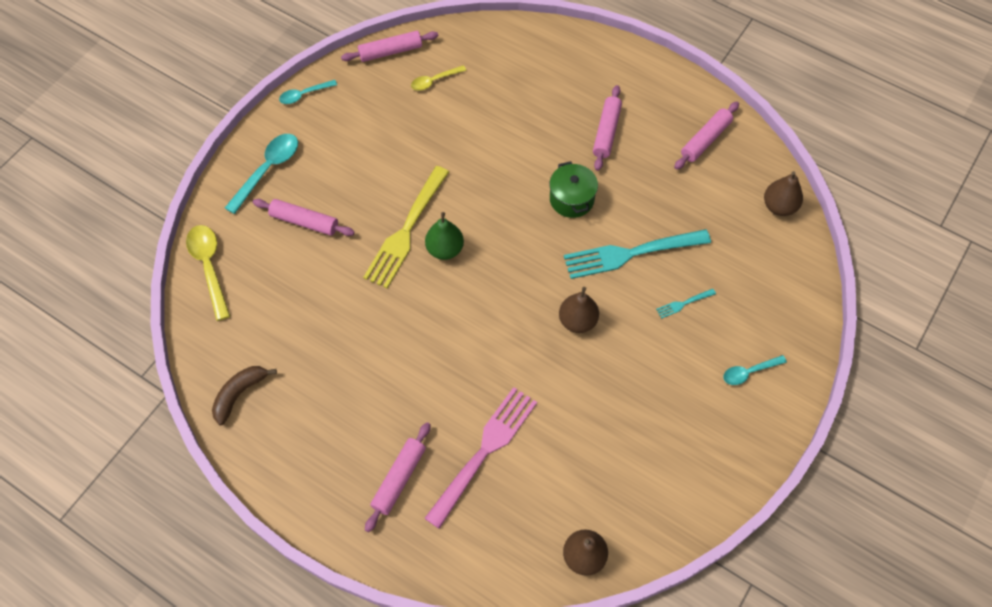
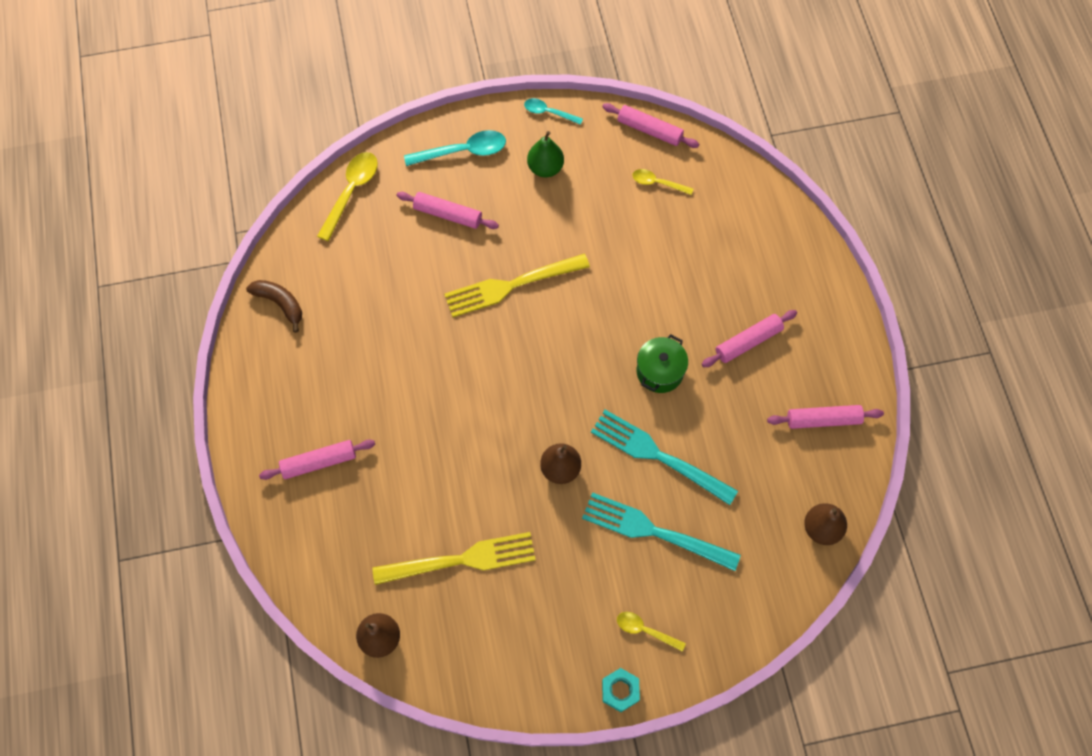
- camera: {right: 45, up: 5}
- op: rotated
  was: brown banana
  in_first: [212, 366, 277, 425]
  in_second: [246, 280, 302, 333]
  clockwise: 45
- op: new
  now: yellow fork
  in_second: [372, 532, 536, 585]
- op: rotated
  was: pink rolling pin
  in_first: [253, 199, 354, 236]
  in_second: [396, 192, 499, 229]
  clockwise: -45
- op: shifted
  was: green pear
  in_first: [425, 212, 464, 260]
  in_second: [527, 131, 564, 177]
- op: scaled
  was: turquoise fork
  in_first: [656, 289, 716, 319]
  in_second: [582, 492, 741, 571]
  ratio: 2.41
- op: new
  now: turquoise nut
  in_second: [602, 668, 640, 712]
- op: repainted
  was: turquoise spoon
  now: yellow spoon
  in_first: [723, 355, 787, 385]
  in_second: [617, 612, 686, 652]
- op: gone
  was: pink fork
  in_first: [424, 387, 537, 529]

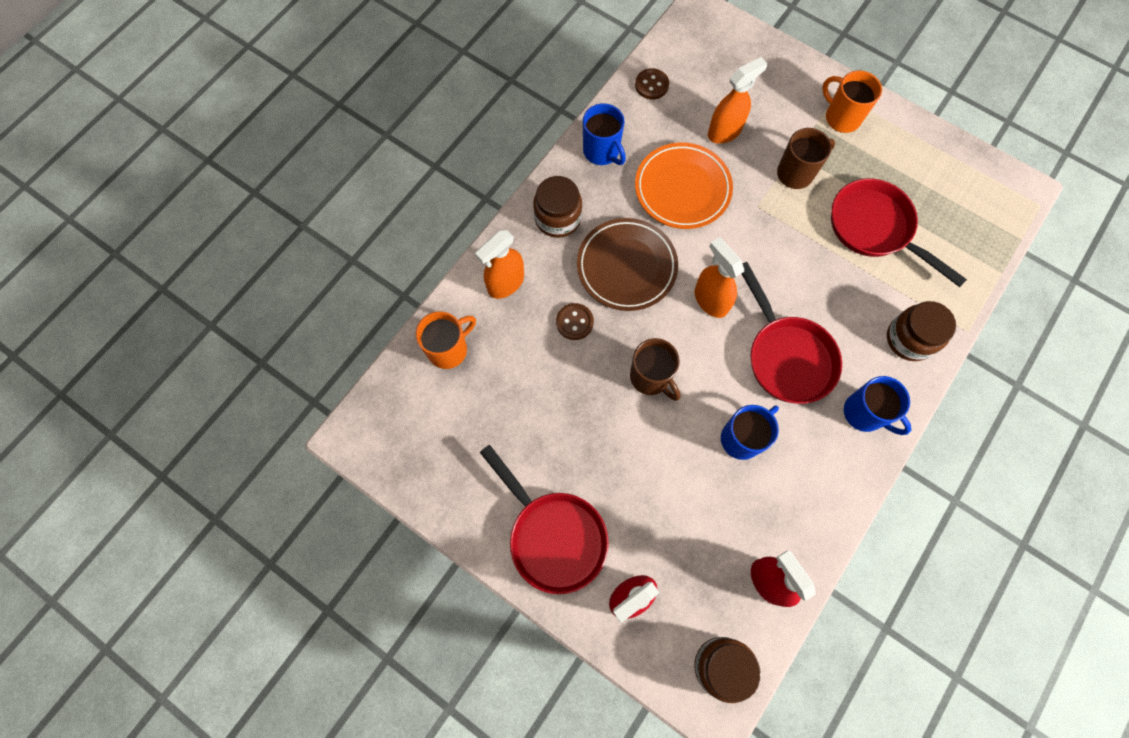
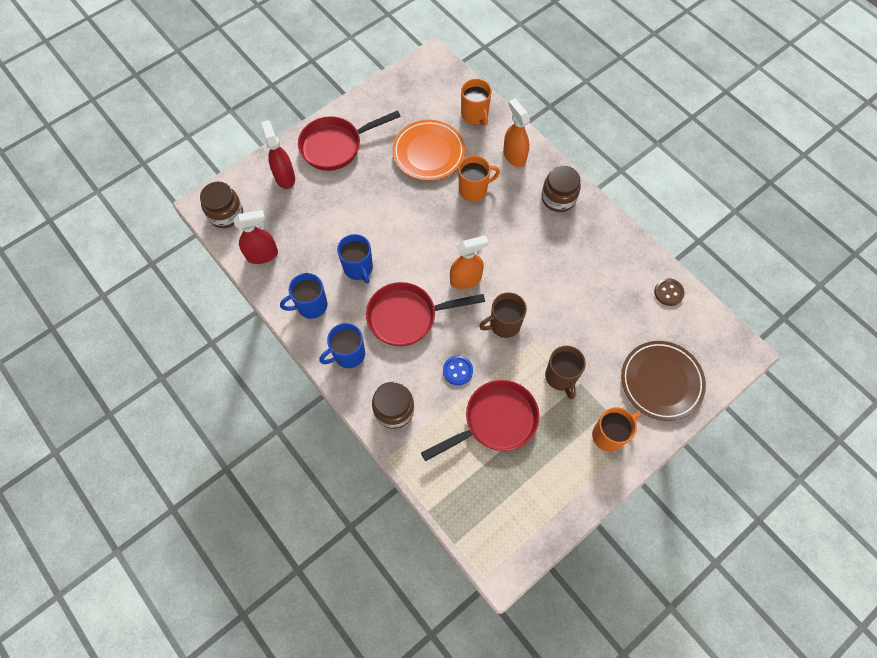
- camera: {right: 105, up: -5}
- op: shifted
  was: blue mug
  in_first: [583, 103, 626, 165]
  in_second: [280, 273, 328, 319]
- op: shifted
  was: orange plate
  in_first: [635, 143, 733, 229]
  in_second: [392, 120, 465, 181]
- op: new
  now: blue button
  in_second: [443, 355, 473, 385]
- op: swapped
  was: brown button
  now: orange mug
  in_first: [556, 303, 594, 340]
  in_second: [458, 156, 500, 202]
- op: shifted
  was: brown mug
  in_first: [630, 338, 681, 401]
  in_second: [479, 292, 527, 338]
- op: shifted
  was: brown plate
  in_first: [577, 218, 678, 311]
  in_second: [621, 341, 706, 421]
- op: gone
  was: orange spray bottle
  in_first: [708, 57, 767, 144]

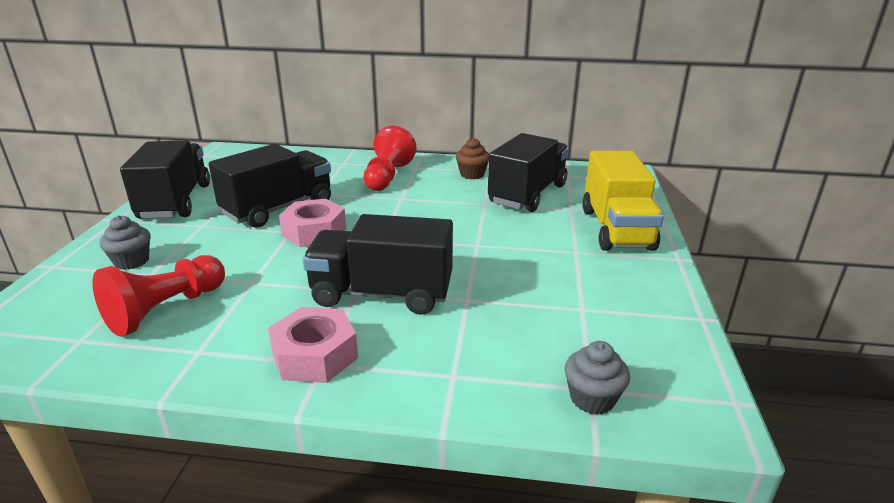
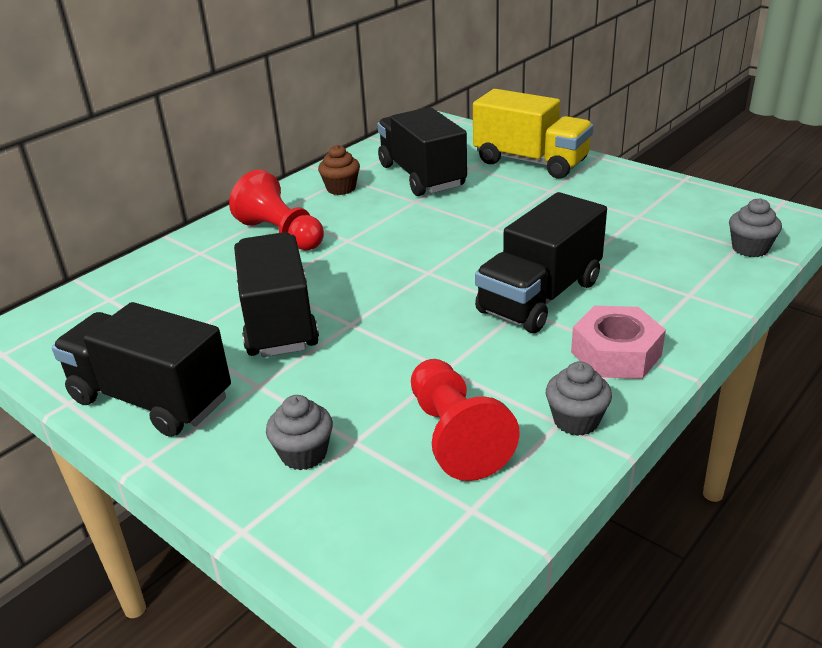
- camera: {right: -55, up: 5}
- op: new
  now: grey cupcake
  in_second: [546, 361, 612, 436]
- op: gone
  was: pink nut
  in_first: [279, 199, 346, 247]

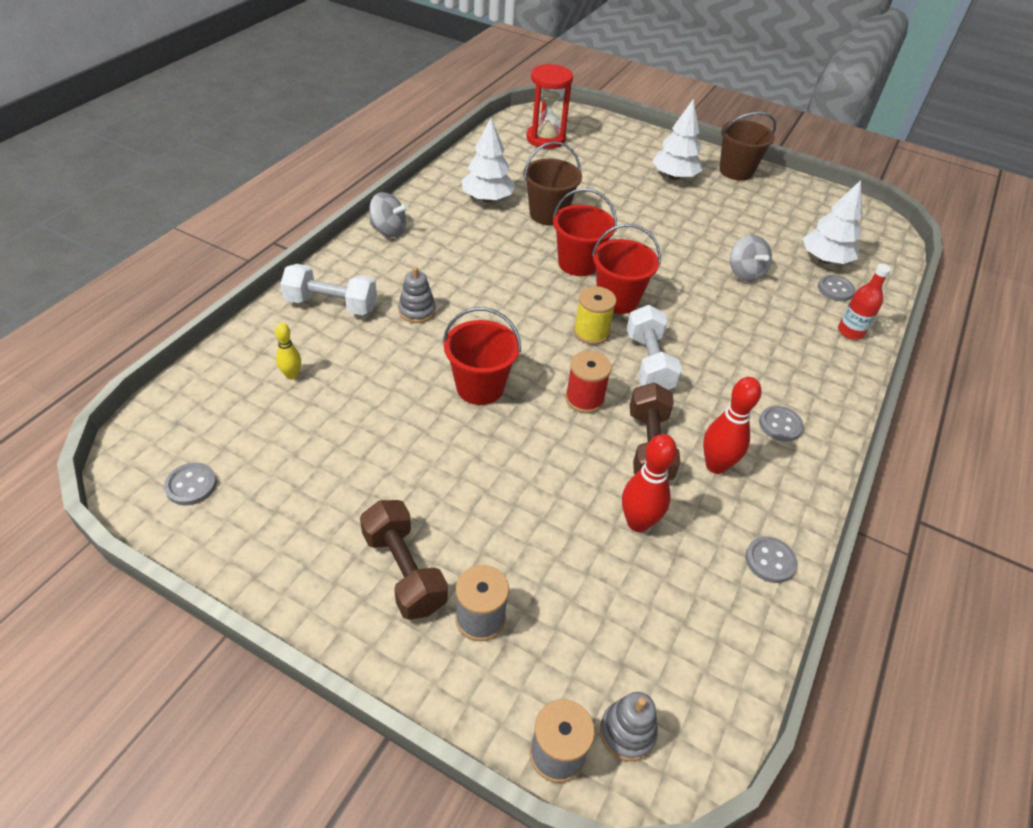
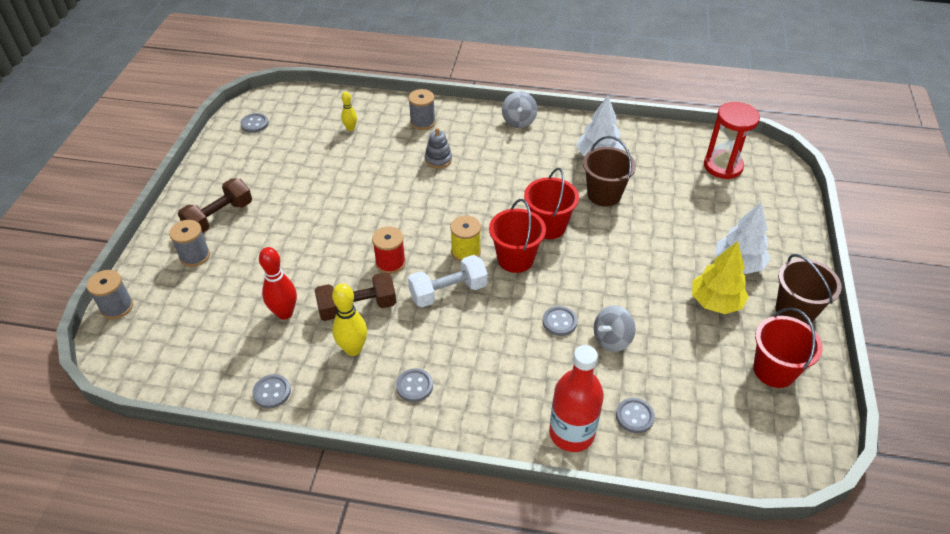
- camera: {right: 75, up: 0}
- op: repainted
  was: red bowling pin
  now: yellow bowling pin
  in_first: [703, 377, 761, 474]
  in_second: [332, 283, 367, 356]
- op: swapped
  was: white dumbbell
  now: grey spool
  in_first: [280, 264, 377, 315]
  in_second: [408, 89, 436, 130]
- op: new
  now: grey button
  in_second: [543, 306, 577, 336]
- op: scaled
  was: red bottle
  in_first: [838, 264, 891, 340]
  in_second: [549, 345, 604, 452]
  ratio: 1.65
- op: new
  now: yellow tree
  in_second: [692, 241, 749, 314]
- op: shifted
  was: red bucket
  in_first: [443, 307, 521, 405]
  in_second: [753, 308, 823, 388]
- op: gone
  was: grey stacking toy
  in_first: [600, 692, 658, 761]
- op: gone
  was: white tree
  in_first: [802, 180, 862, 264]

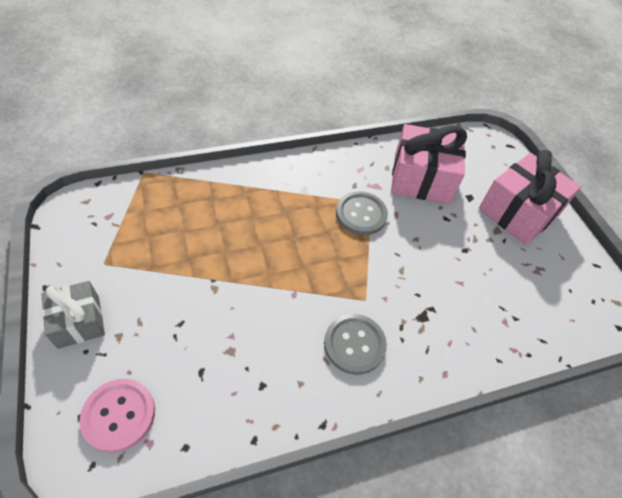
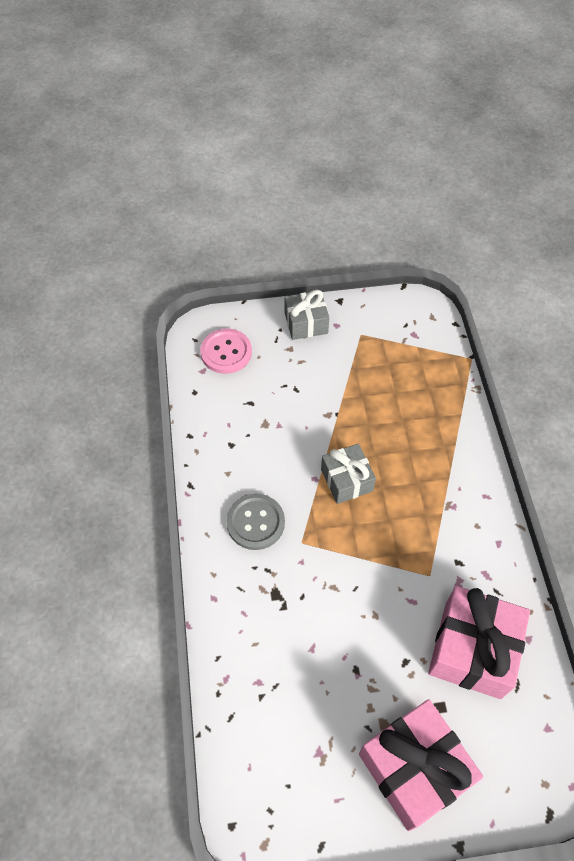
- camera: {right: 105, up: 5}
- op: new
  now: grey gift
  in_second: [321, 444, 376, 504]
- op: gone
  was: grey button
  in_first: [336, 191, 388, 235]

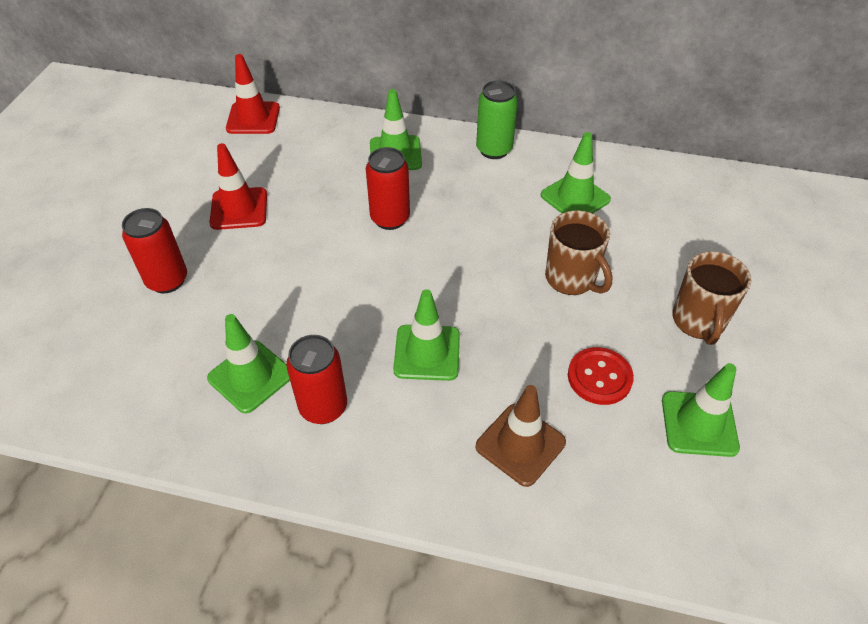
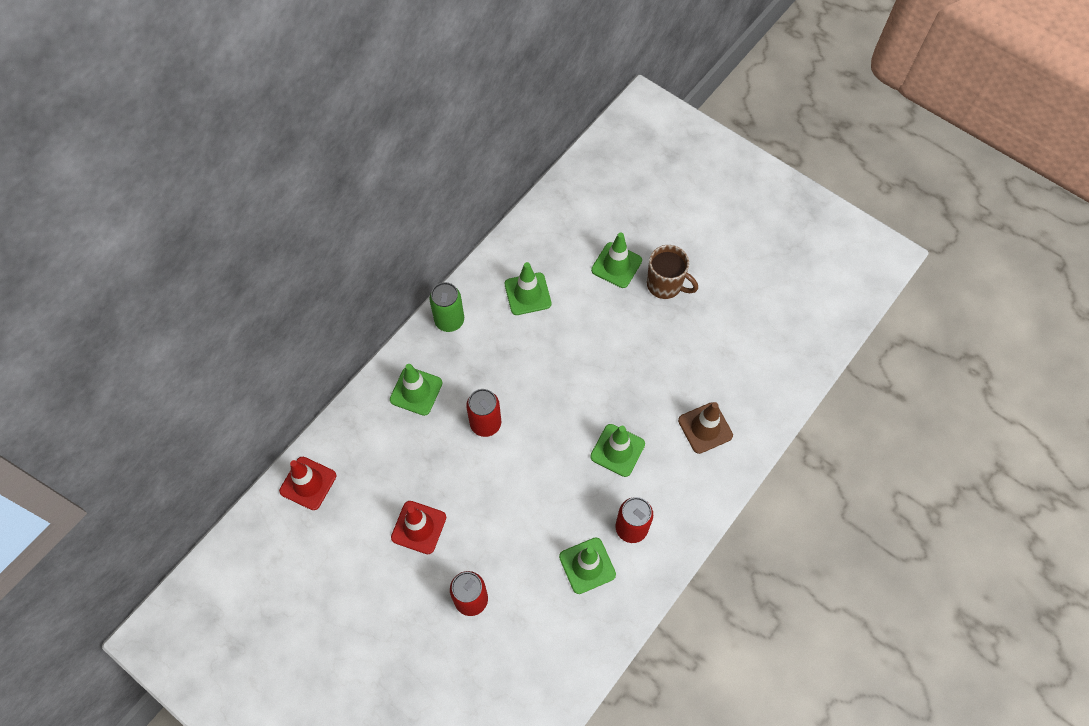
- camera: {right: -65, up: 15}
- op: shifted
  was: green traffic cone
  in_first: [662, 363, 740, 457]
  in_second: [591, 232, 642, 288]
- op: gone
  was: brown mug
  in_first: [545, 210, 613, 295]
- op: gone
  was: red button
  in_first: [568, 347, 634, 405]

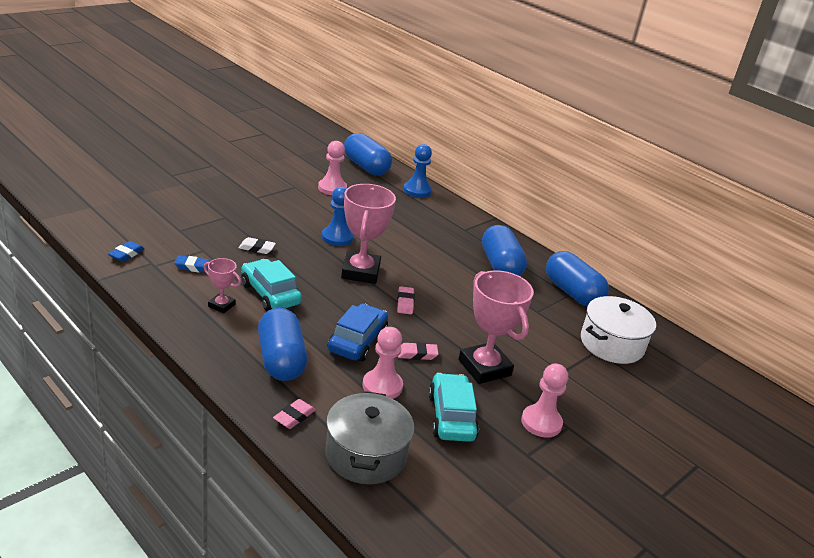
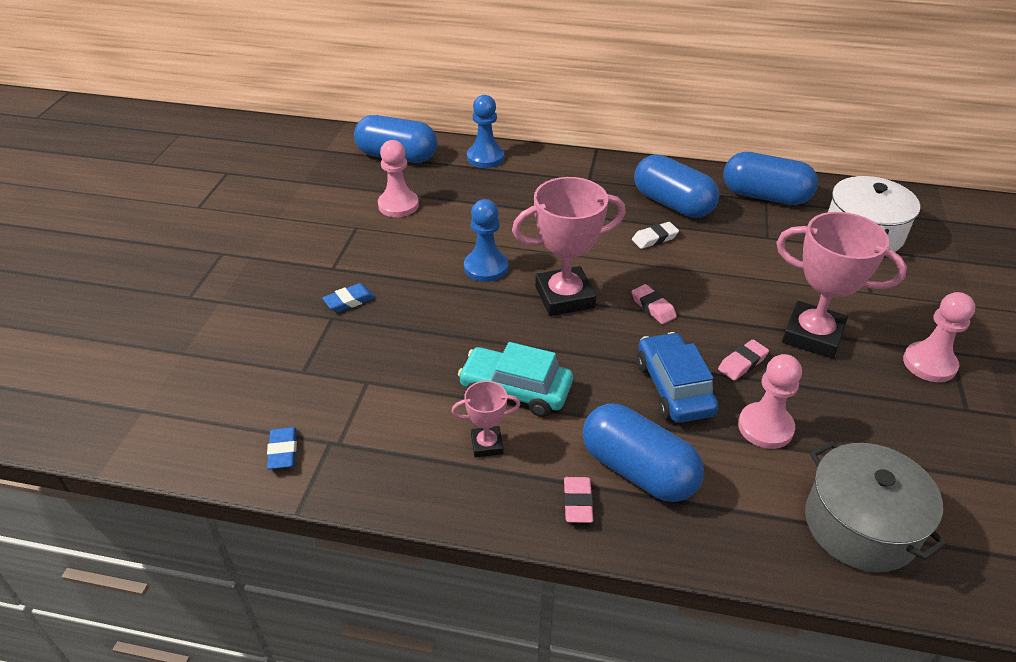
- camera: {right: -30, up: 10}
- op: shifted
  was: blue eraser
  in_first: [174, 255, 210, 273]
  in_second: [322, 283, 375, 312]
- op: rotated
  was: pink trophy
  in_first: [341, 184, 396, 284]
  in_second: [512, 177, 626, 316]
  clockwise: -75
- op: shifted
  was: pink eraser
  in_first: [273, 399, 316, 429]
  in_second: [564, 477, 593, 523]
- op: shifted
  was: white eraser
  in_first: [239, 237, 276, 254]
  in_second: [632, 222, 679, 249]
- op: gone
  was: turquoise car
  in_first: [428, 373, 479, 442]

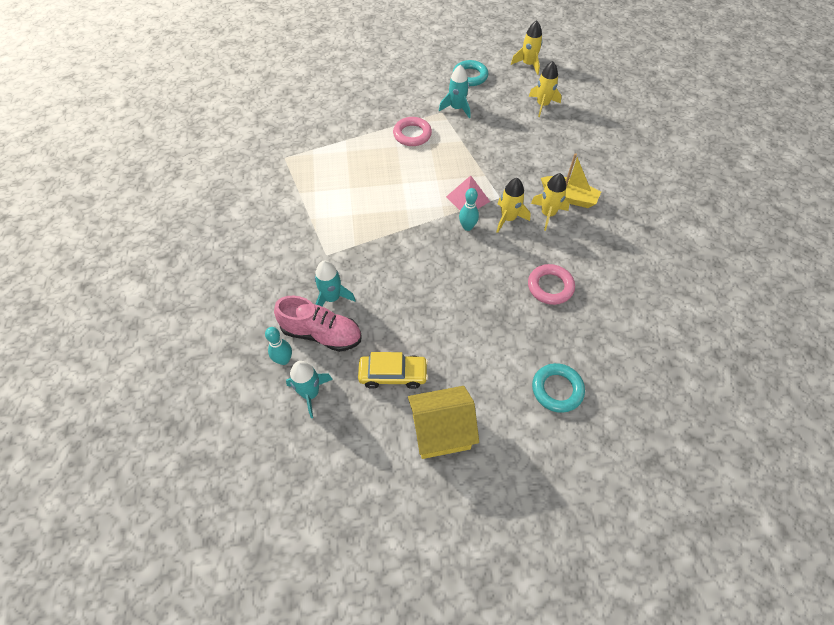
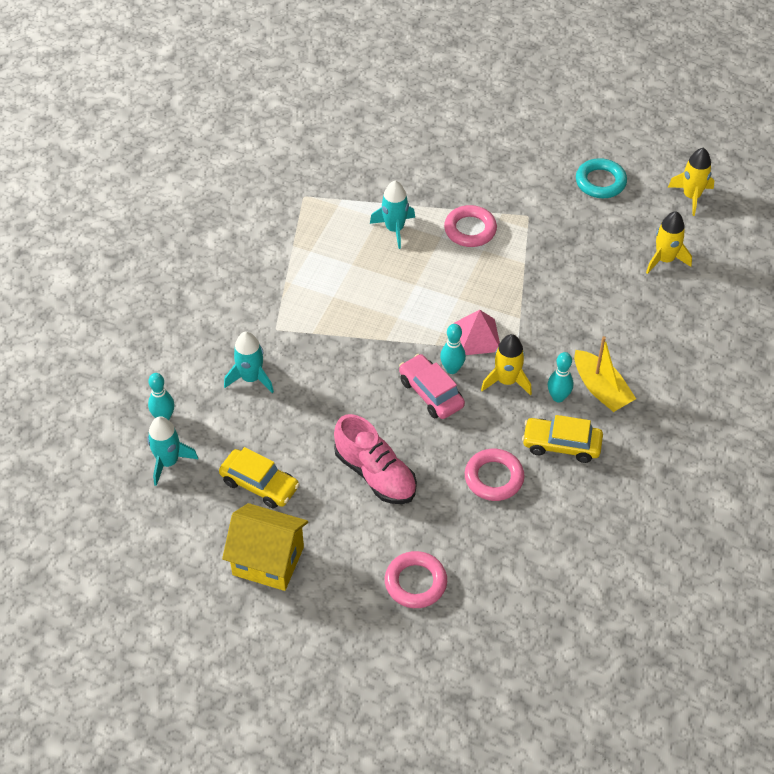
- camera: {right: 30, up: -5}
- op: shifted
  was: pink shoe
  in_first: [274, 296, 361, 352]
  in_second: [334, 414, 417, 504]
- op: shifted
  was: turquoise rocket
  in_first: [439, 65, 470, 119]
  in_second: [370, 181, 415, 249]
- op: repainted
  was: turquoise ring
  now: pink ring
  in_first: [532, 363, 585, 413]
  in_second: [385, 551, 447, 608]
- op: new
  now: pink car
  in_second: [399, 354, 465, 419]
- op: new
  now: yellow car
  in_second: [522, 415, 603, 463]
- op: swapped
  was: yellow rocket
  now: turquoise bowling pin
  in_first: [531, 173, 569, 231]
  in_second: [548, 352, 573, 402]

